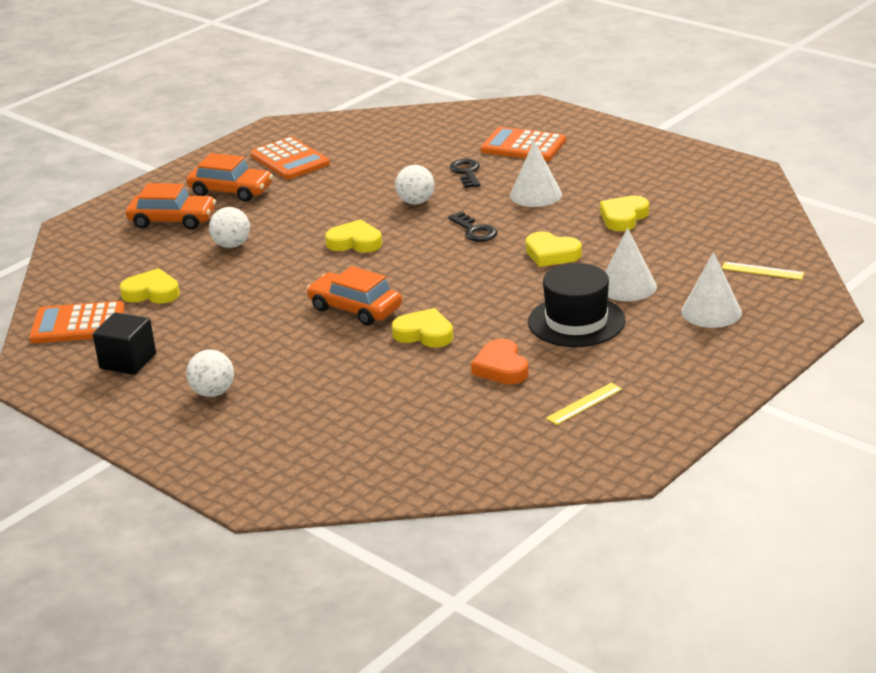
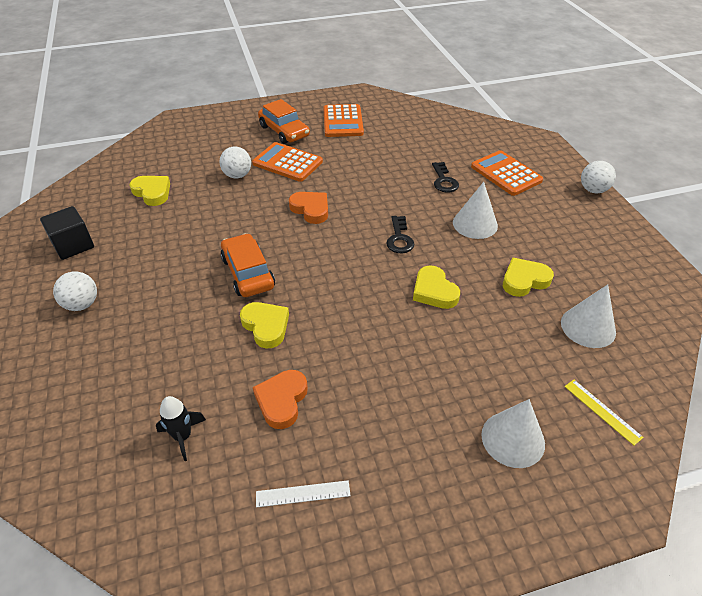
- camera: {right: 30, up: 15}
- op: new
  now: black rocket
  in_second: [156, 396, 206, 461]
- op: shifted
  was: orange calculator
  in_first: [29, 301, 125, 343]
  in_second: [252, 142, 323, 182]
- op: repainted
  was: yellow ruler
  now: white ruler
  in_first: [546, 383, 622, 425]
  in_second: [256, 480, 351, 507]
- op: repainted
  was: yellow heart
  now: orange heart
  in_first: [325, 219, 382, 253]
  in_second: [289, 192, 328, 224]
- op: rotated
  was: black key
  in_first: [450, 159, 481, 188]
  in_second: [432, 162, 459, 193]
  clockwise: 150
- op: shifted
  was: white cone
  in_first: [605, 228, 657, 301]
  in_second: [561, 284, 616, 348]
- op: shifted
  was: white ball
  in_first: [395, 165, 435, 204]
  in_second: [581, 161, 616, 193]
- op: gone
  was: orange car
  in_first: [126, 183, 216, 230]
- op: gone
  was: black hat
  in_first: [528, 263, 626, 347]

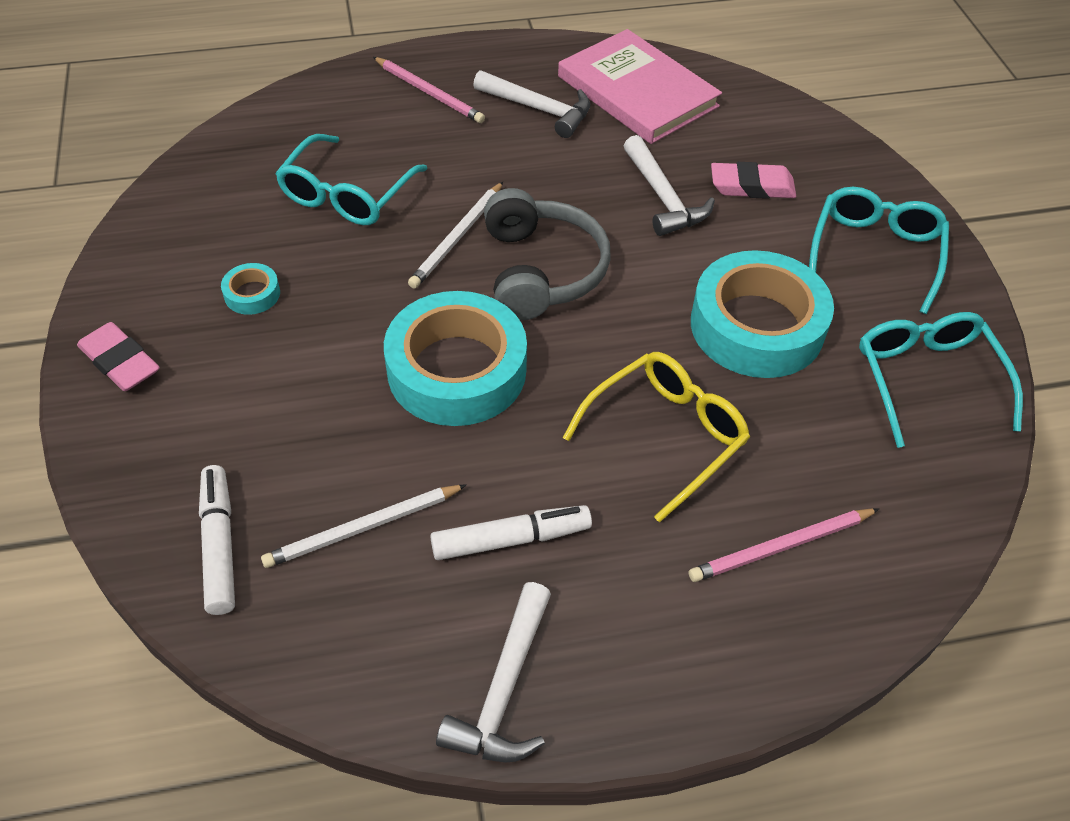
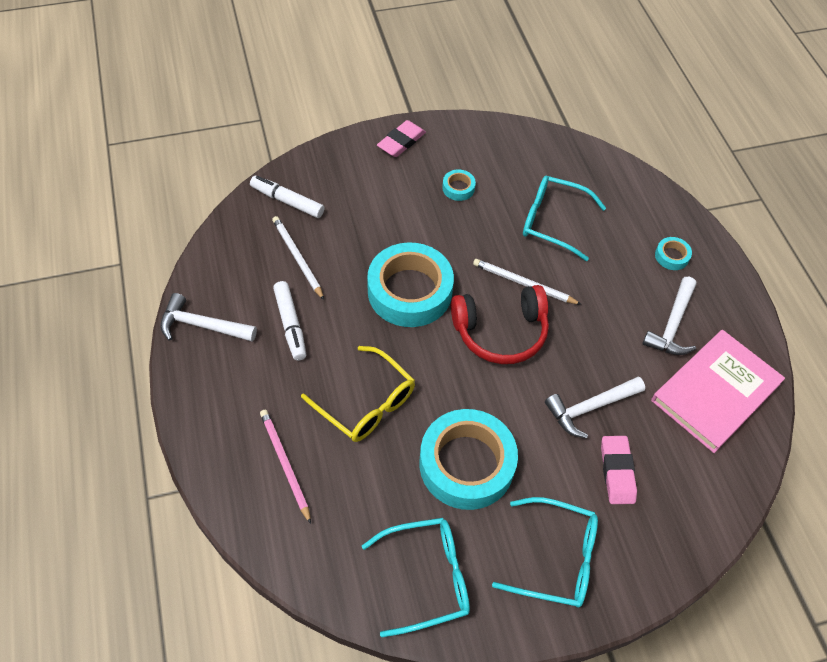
- camera: {right: 85, up: 5}
- op: rotated
  was: white marker
  in_first: [199, 465, 235, 615]
  in_second: [250, 176, 325, 218]
  clockwise: -135
- op: repainted
  was: grey headphones
  now: red headphones
  in_first: [484, 188, 611, 321]
  in_second: [451, 285, 549, 364]
- op: swapped
  was: pink pencil
  now: turquoise tape
  in_first: [373, 57, 485, 123]
  in_second: [655, 237, 692, 270]

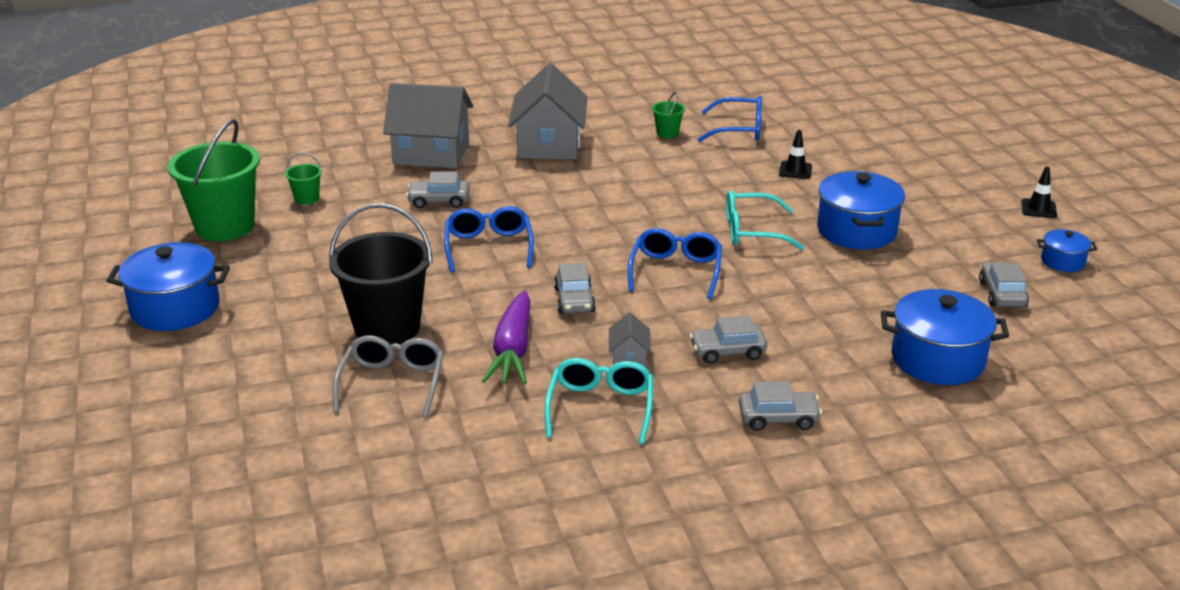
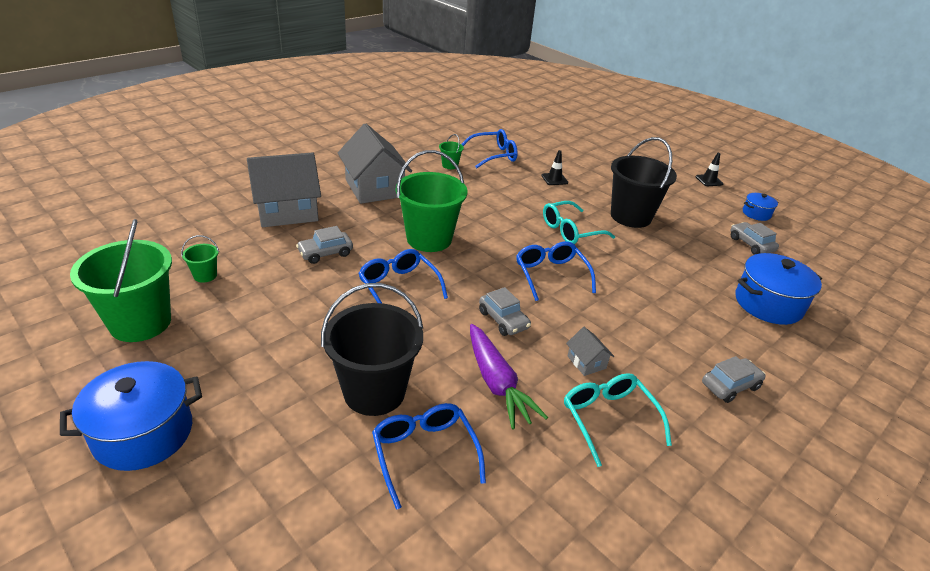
- camera: {right: -30, up: 5}
- op: repainted
  was: grey glasses
  now: blue glasses
  in_first: [333, 335, 444, 418]
  in_second: [372, 403, 486, 510]
- op: new
  now: green bucket
  in_second: [396, 150, 467, 252]
- op: swapped
  was: blue pot
  now: black bucket
  in_first: [817, 171, 905, 249]
  in_second: [611, 137, 677, 228]
- op: gone
  was: grey car
  in_first: [690, 315, 767, 364]

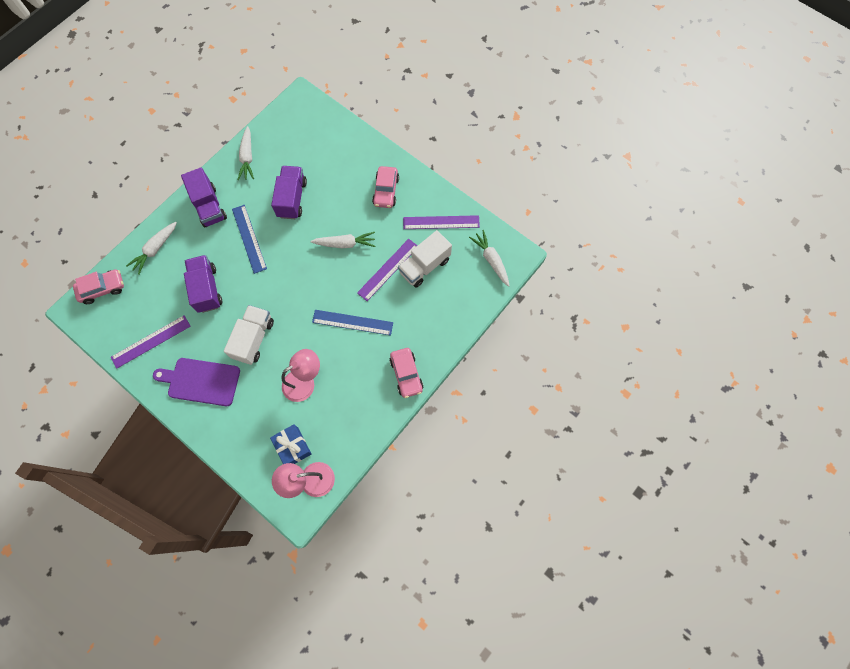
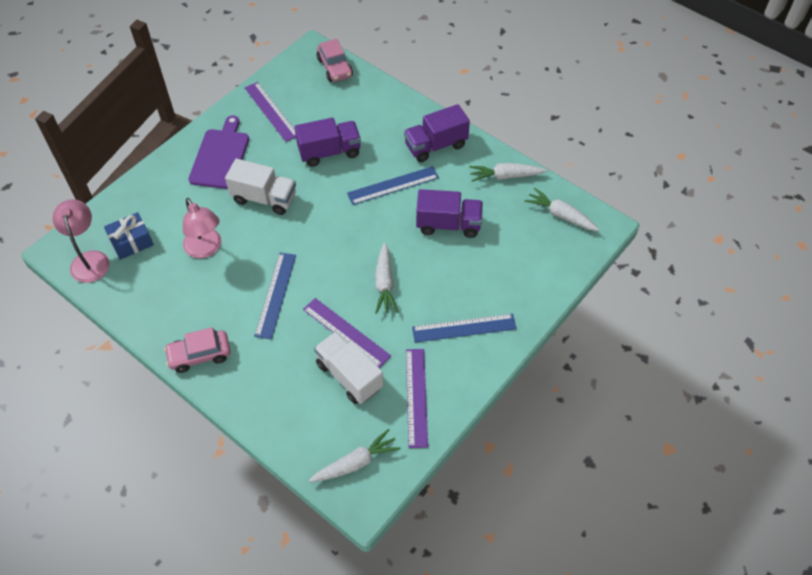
- camera: {right: 90, up: -15}
- op: swapped
  was: pink car
  now: blue ruler
  in_first: [372, 166, 399, 208]
  in_second: [412, 314, 517, 343]
- op: shifted
  was: white carrot
  in_first: [126, 222, 177, 275]
  in_second: [524, 188, 600, 231]

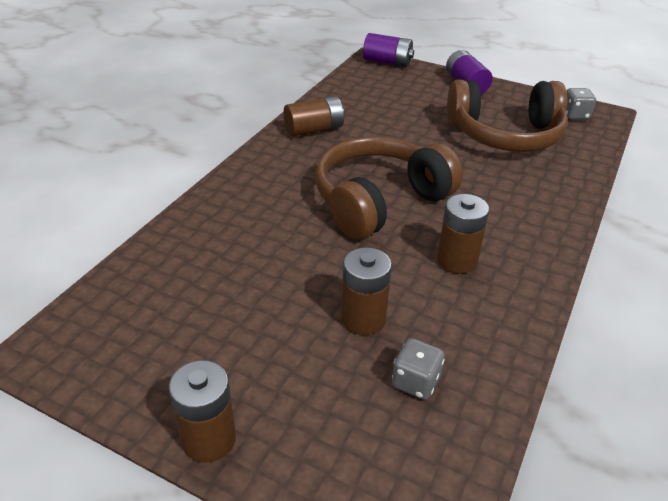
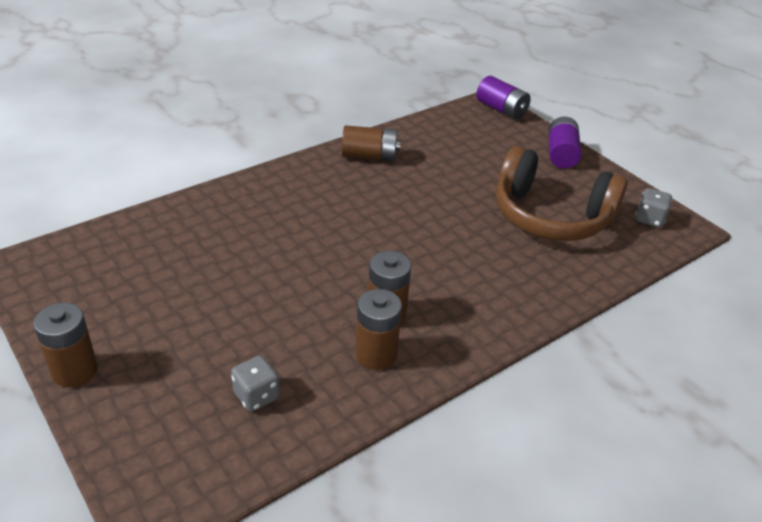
- camera: {right: 25, up: 0}
- op: shifted
  was: brown battery
  in_first: [341, 247, 392, 335]
  in_second: [355, 289, 402, 370]
- op: gone
  was: brown headphones
  in_first: [316, 136, 463, 240]

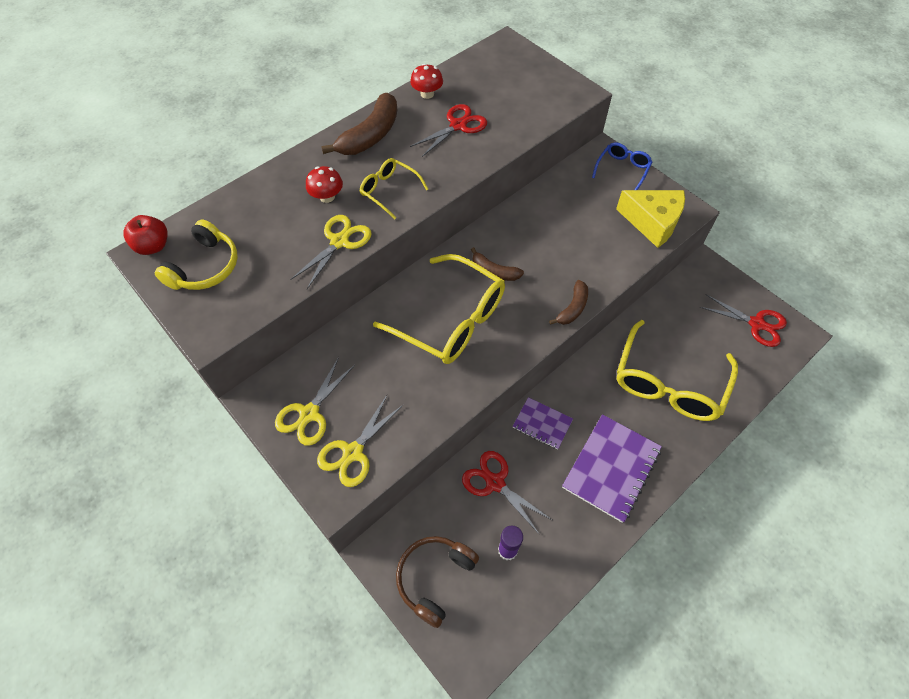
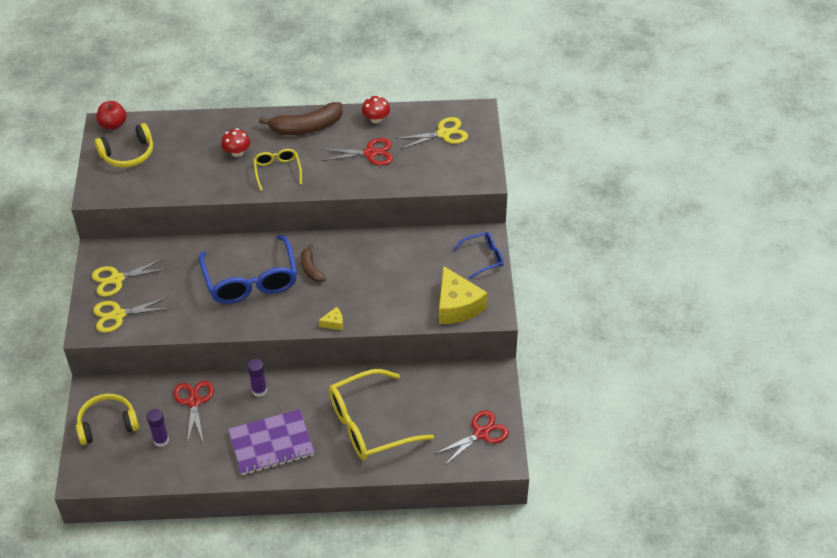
- camera: {right: 40, up: -10}
- op: repainted
  was: brown headphones
  now: yellow headphones
  in_first: [396, 536, 479, 628]
  in_second: [76, 394, 139, 445]
- op: repainted
  was: yellow glasses
  now: blue glasses
  in_first: [373, 254, 505, 364]
  in_second: [199, 235, 297, 304]
- op: swapped
  was: purple notebook
  now: purple glue stick
  in_first: [513, 397, 573, 450]
  in_second: [247, 359, 267, 397]
- op: swapped
  was: brown banana
  now: yellow cheese
  in_first: [549, 280, 588, 325]
  in_second: [318, 307, 343, 330]
- op: shifted
  was: yellow scissors
  in_first: [290, 215, 372, 289]
  in_second: [395, 117, 468, 149]
- op: rotated
  was: red scissors
  in_first: [700, 294, 787, 347]
  in_second: [435, 410, 509, 466]
  clockwise: -105

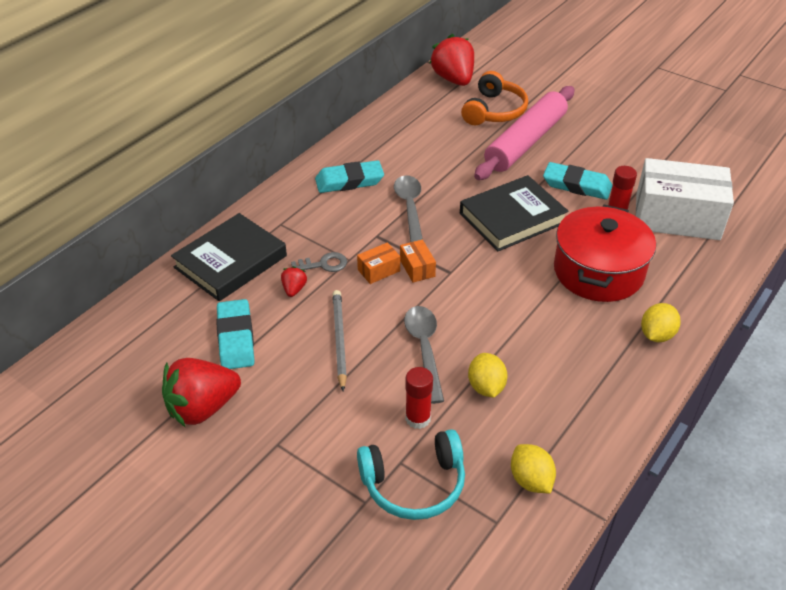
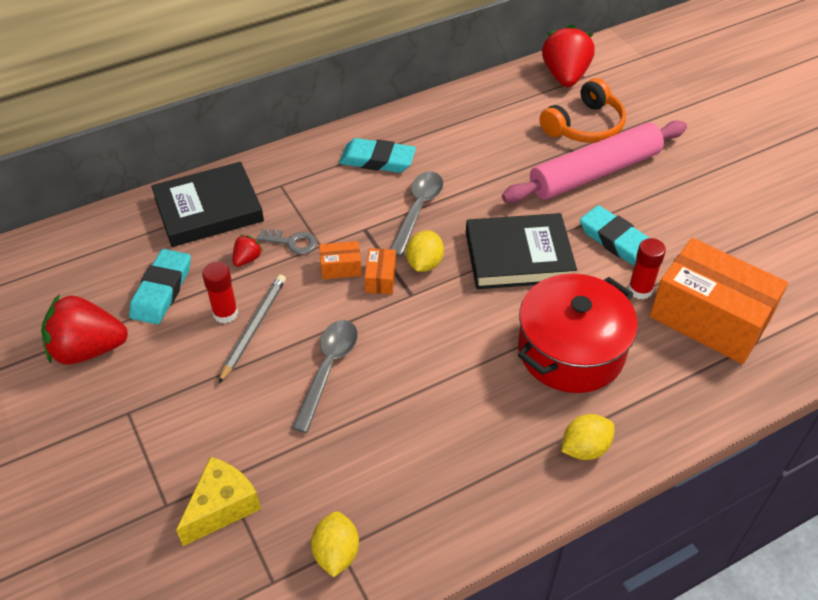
- camera: {right: 25, up: 5}
- op: swapped
  was: turquoise headphones
  now: yellow cheese
  in_first: [357, 429, 465, 520]
  in_second: [176, 457, 261, 546]
- op: shifted
  was: red glue stick
  in_first: [405, 367, 433, 429]
  in_second: [202, 262, 238, 323]
- op: shifted
  was: yellow lemon
  in_first: [468, 353, 507, 398]
  in_second: [406, 230, 444, 272]
- op: repainted
  was: white box
  now: orange box
  in_first: [636, 158, 734, 240]
  in_second: [650, 238, 788, 364]

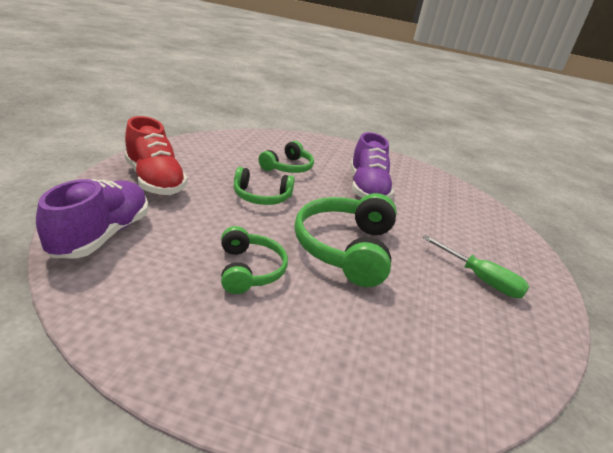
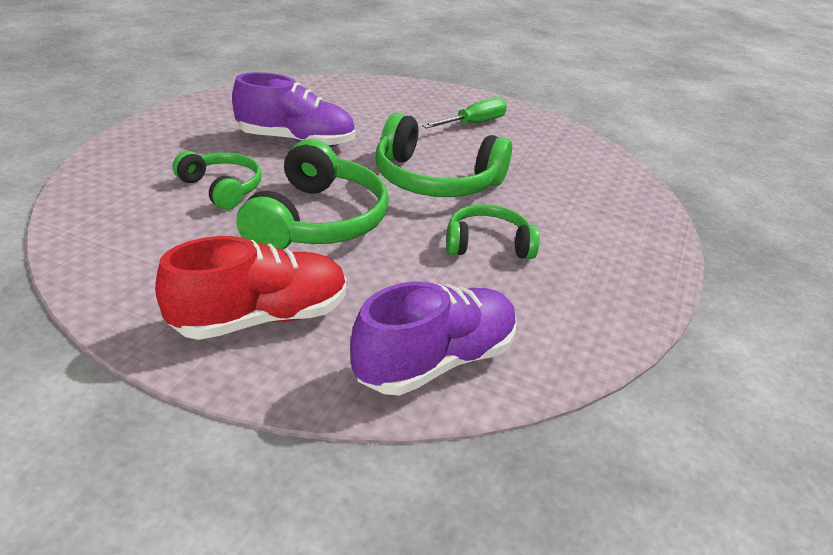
- camera: {right: -80, up: 5}
- op: scaled
  was: green headphones
  in_first: [234, 167, 295, 205]
  in_second: [236, 139, 389, 250]
  ratio: 1.68
- op: rotated
  was: purple shoe
  in_first: [36, 179, 148, 259]
  in_second: [350, 281, 517, 396]
  clockwise: 120

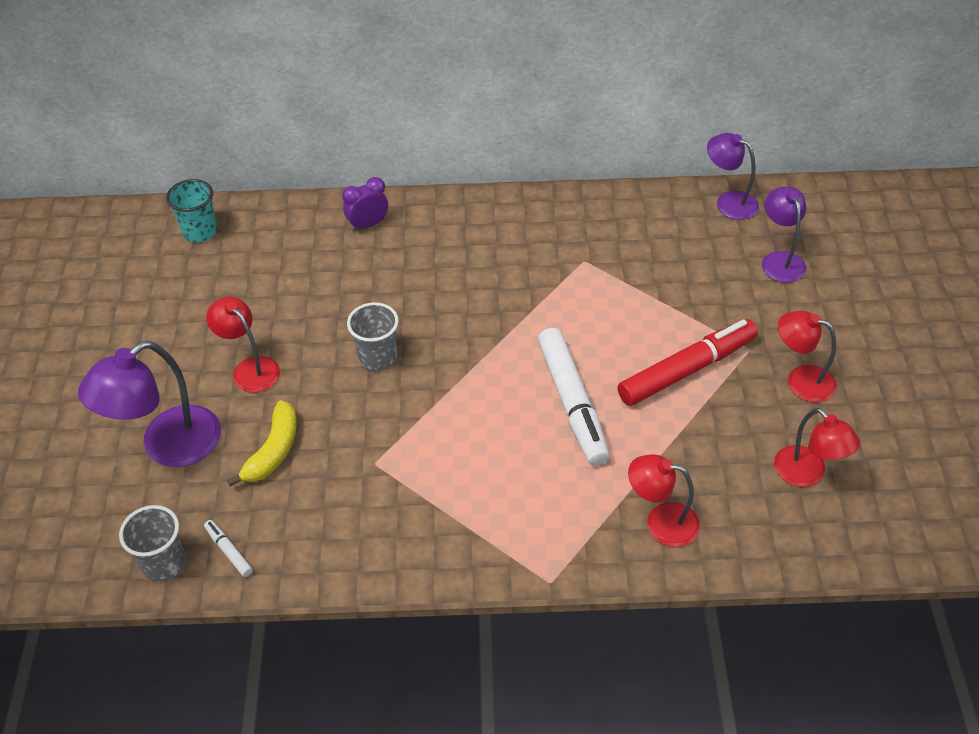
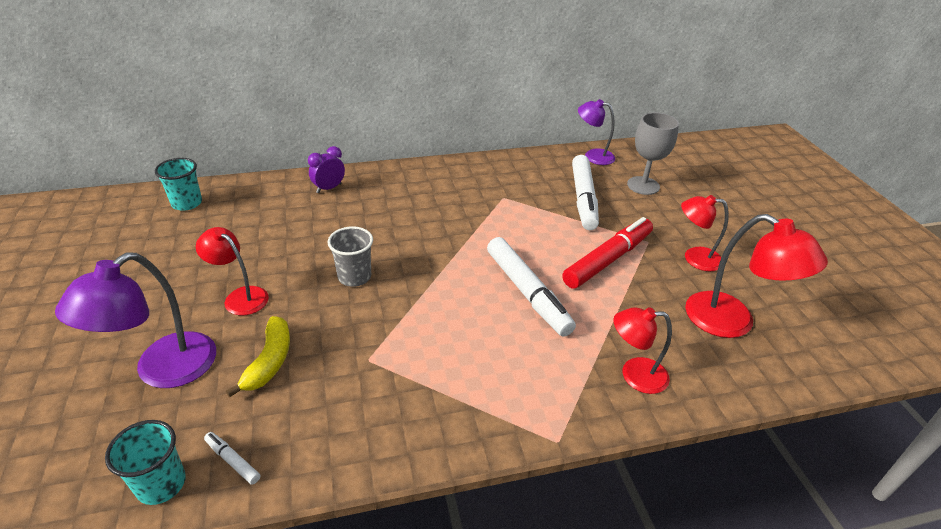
- camera: {right: -15, up: -10}
- op: repainted
  was: grey cup
  now: turquoise cup
  in_first: [119, 505, 186, 581]
  in_second: [105, 420, 186, 505]
- op: new
  now: white marker
  in_second: [572, 155, 599, 230]
- op: swapped
  was: purple lamp
  now: grey goblet
  in_first: [762, 186, 806, 283]
  in_second: [627, 113, 679, 195]
- op: scaled
  was: red lamp
  in_first: [774, 408, 860, 487]
  in_second: [685, 214, 828, 338]
  ratio: 1.57

